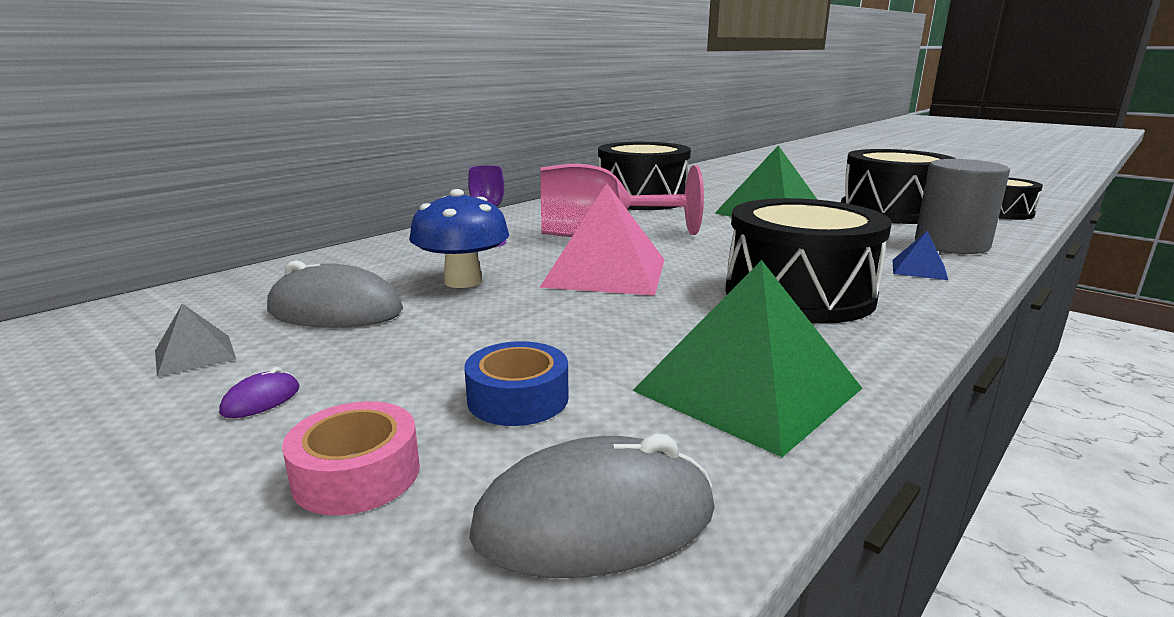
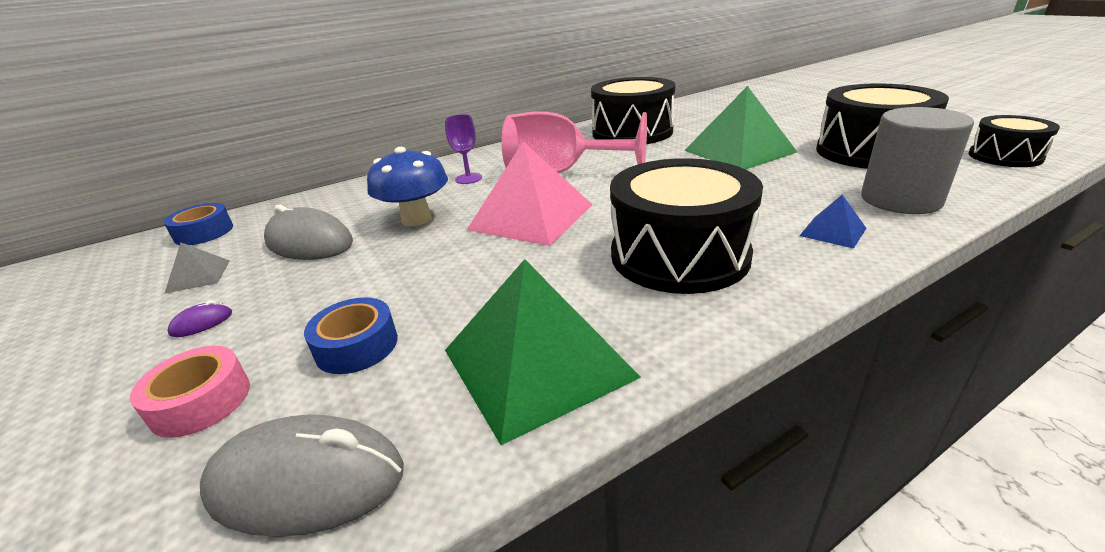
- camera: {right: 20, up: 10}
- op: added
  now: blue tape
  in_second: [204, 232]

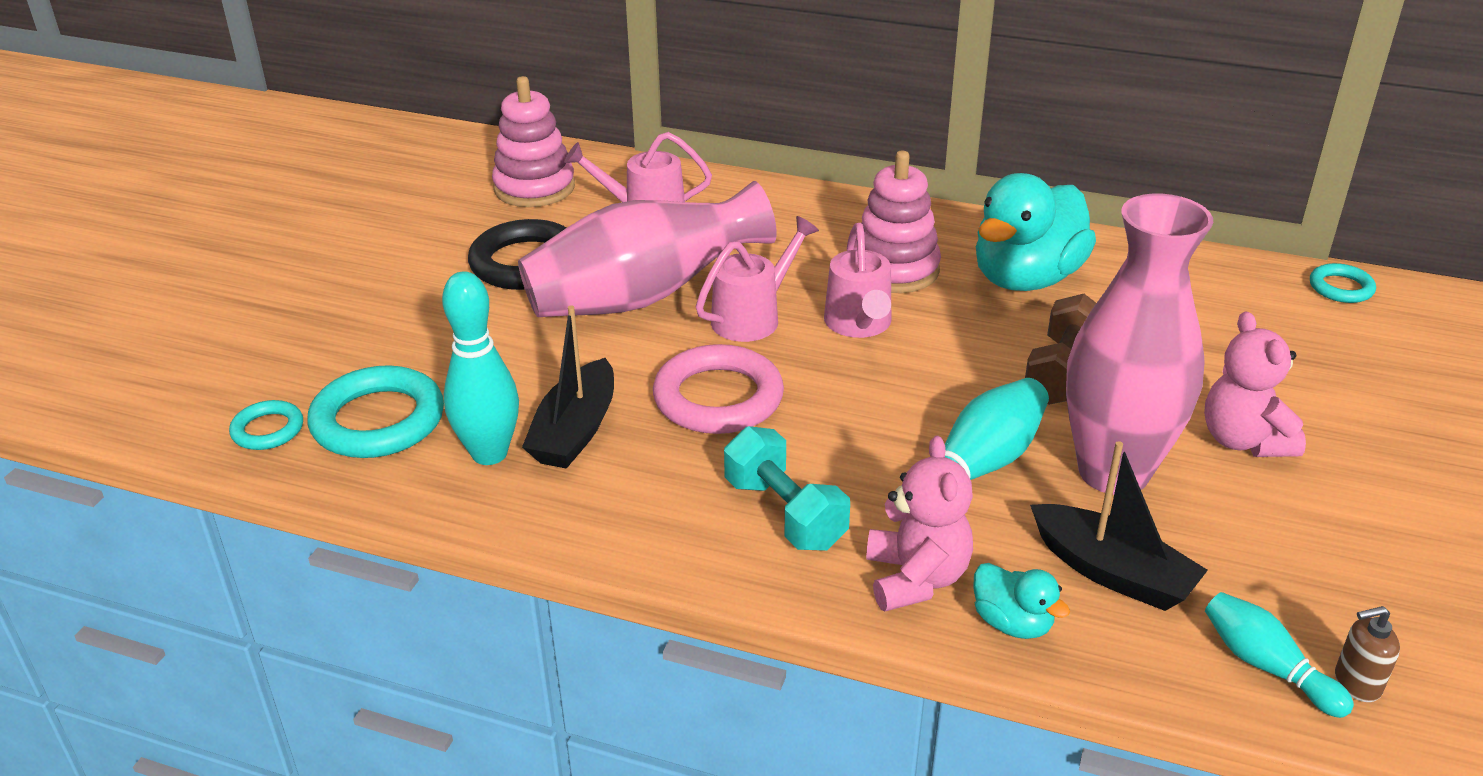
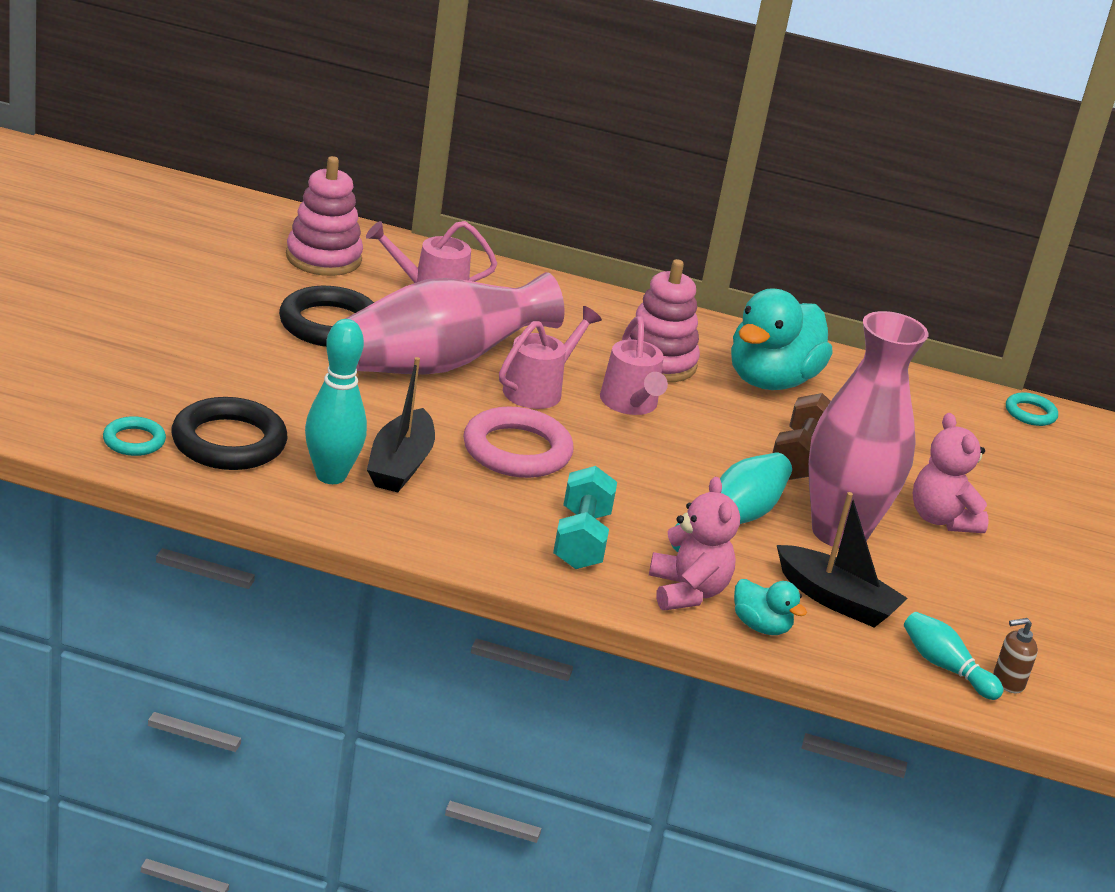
- camera: {right: -10, up: -5}
- op: recoloured
  was: turquoise ring
  now: black ring
  in_first: [378, 420]
  in_second: [229, 442]
- op: turned
  was: turquoise dumbbell
  in_first: [784, 513]
  in_second: [581, 539]
  clockwise: 45

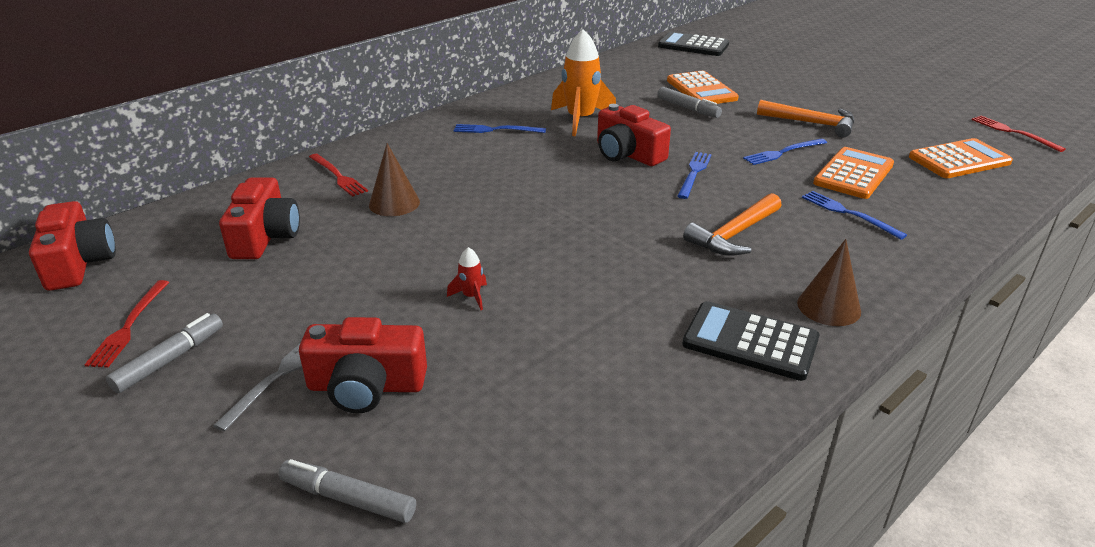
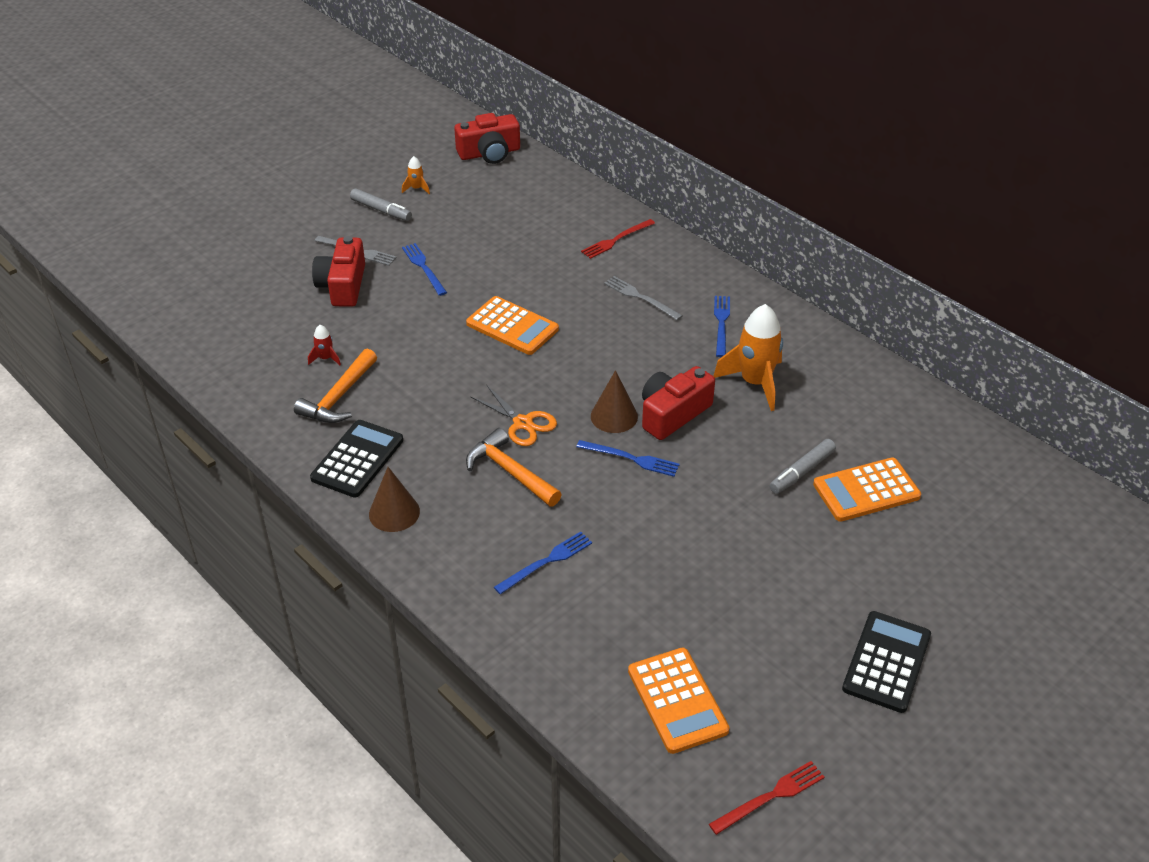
- camera: {right: 90, up: 10}
- op: moved
  was: black calculator
  in_first: [693, 45]
  in_second: [886, 662]
- op: moved
  was: orange hammer
  in_first: [811, 123]
  in_second: [339, 397]
- op: moved
  was: blue fork
  in_first: [783, 152]
  in_second: [424, 268]
- op: moved
  was: brown cone
  in_first: [394, 203]
  in_second: [614, 416]
- op: moved
  was: orange calculator
  in_first: [853, 174]
  in_second: [512, 326]
- op: removed
  was: red camera
  in_first: [265, 236]
- op: moved
  was: red rocket
  in_first: [471, 297]
  in_second: [325, 358]
- op: replaced
  was: red fork
  now: orange rocket
  in_first: [129, 326]
  in_second: [416, 188]
- op: removed
  was: grey marker
  in_first: [348, 499]
- op: added
  now: grey fork
  in_second: [640, 297]
- op: added
  now: orange scissors
  in_second: [523, 423]

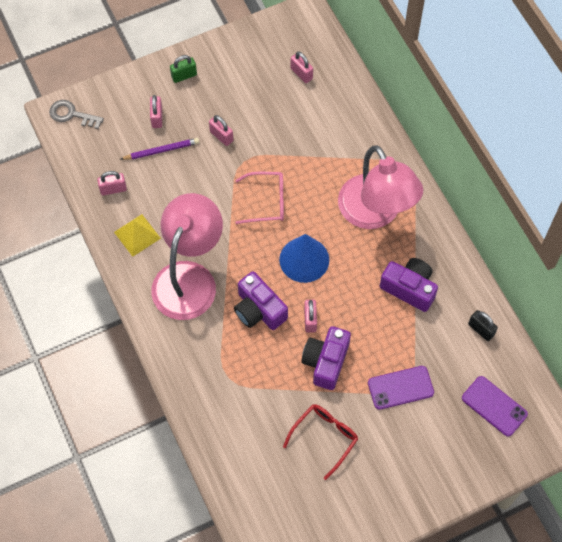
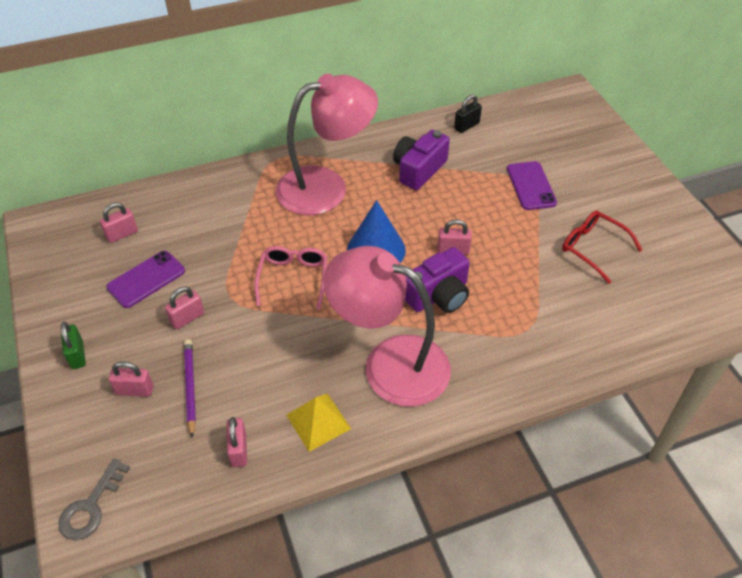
- camera: {right: -85, up: -15}
- op: removed
  was: purple camera
  in_first: [326, 362]
- op: moved
  was: purple phone
  in_first: [494, 406]
  in_second: [146, 279]

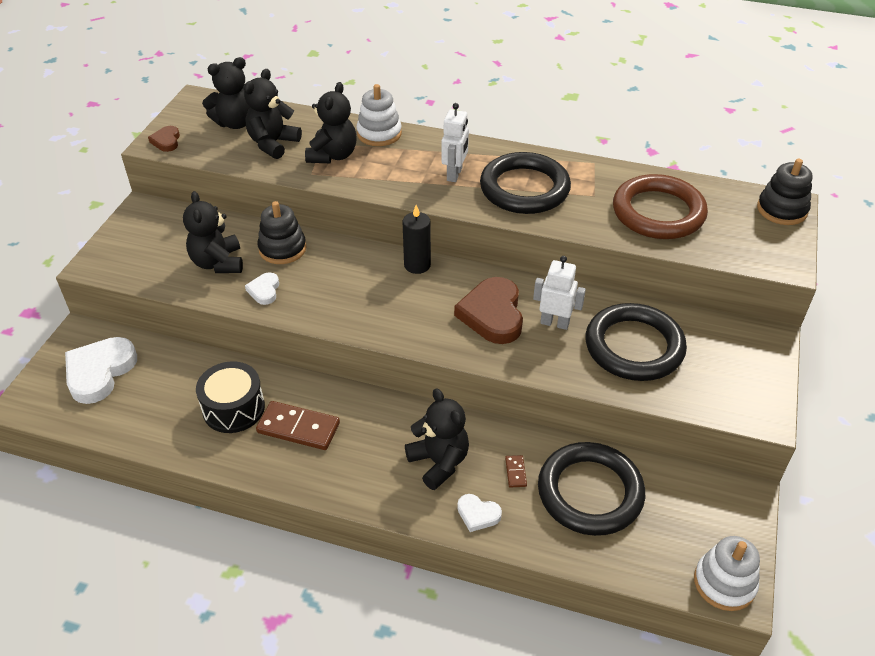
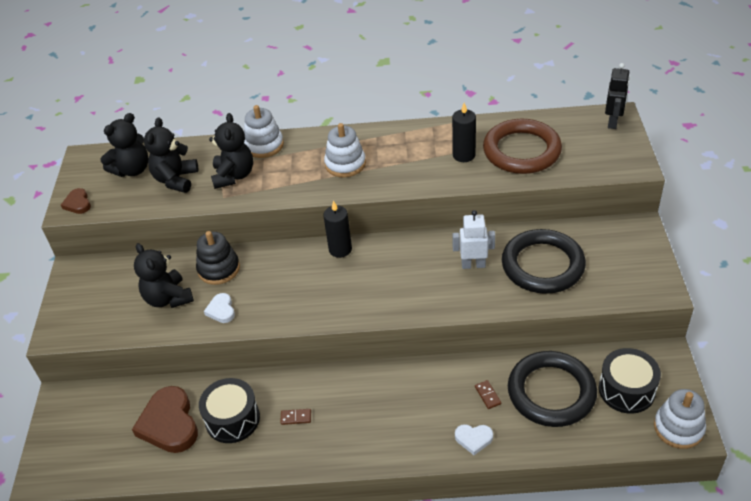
- camera: {right: -15, up: 0}
- op: replaced
  was: white robot
  now: white stacking toy
  in_first: [455, 174]
  in_second: [345, 164]
- op: removed
  was: black ring
  in_first: [524, 189]
- op: replaced
  was: black stacking toy
  now: black robot
  in_first: [782, 210]
  in_second: [613, 122]
- op: moved
  was: brown heart
  in_first: [492, 314]
  in_second: [169, 424]
- op: removed
  was: white heart
  in_first: [99, 372]
- op: removed
  was: black teddy bear
  in_first: [439, 462]
- op: resized
  was: brown domino
  in_first: [298, 428]
  in_second: [296, 417]
  ratio: 0.46
- op: added
  now: black candle
  in_second: [464, 155]
- op: added
  now: black drum
  in_second: [626, 390]

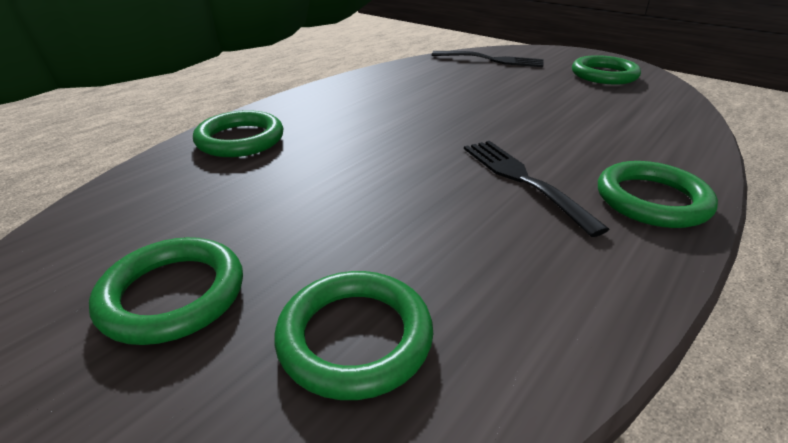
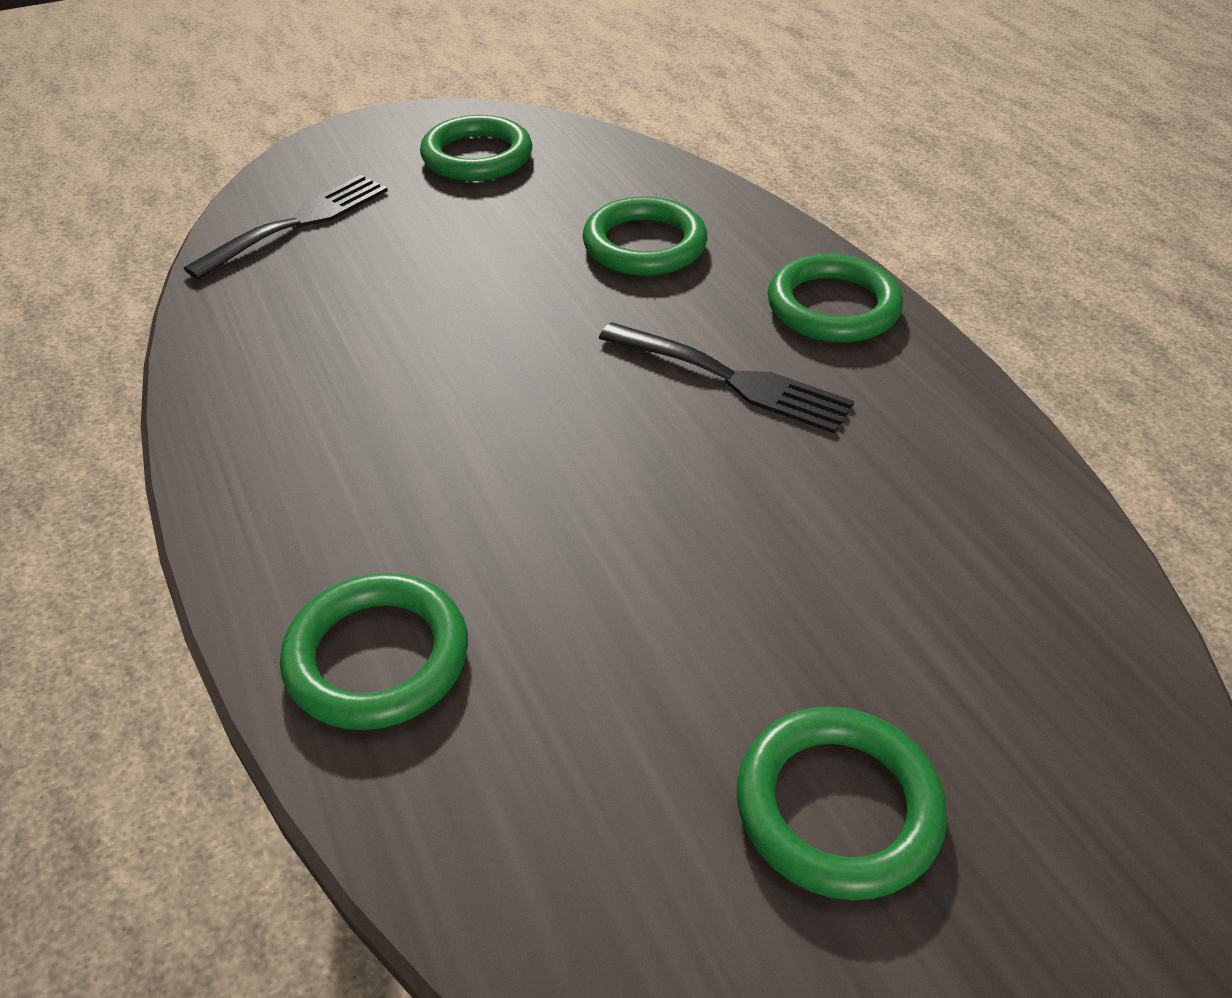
- camera: {right: -65, up: 10}
- op: turned
  was: black fork
  in_first: [522, 179]
  in_second: [733, 379]
  clockwise: -150
- op: moved
  was: green ring
  in_first: [355, 337]
  in_second: [644, 245]

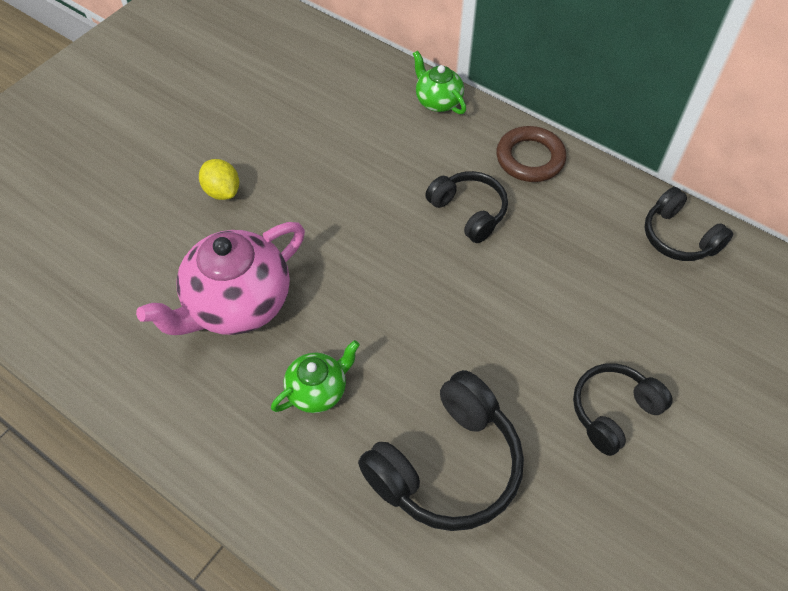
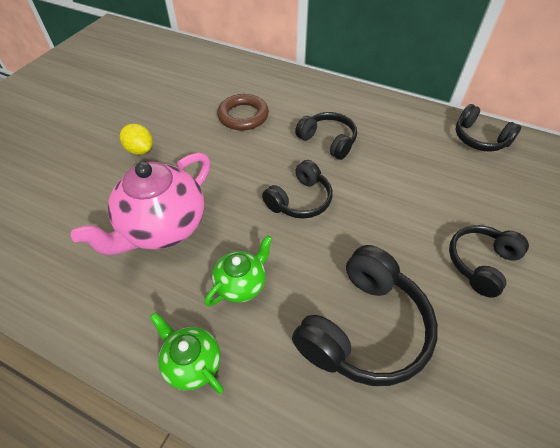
- camera: {right: -10, up: -5}
- op: moved
  was: green teapot
  in_first: [438, 101]
  in_second: [192, 363]
- op: moved
  was: brown ring
  in_first: [530, 158]
  in_second: [243, 116]
- op: added
  now: black headphones
  in_second: [300, 200]

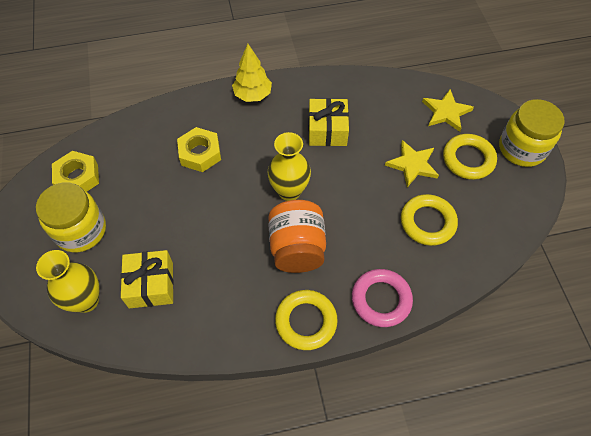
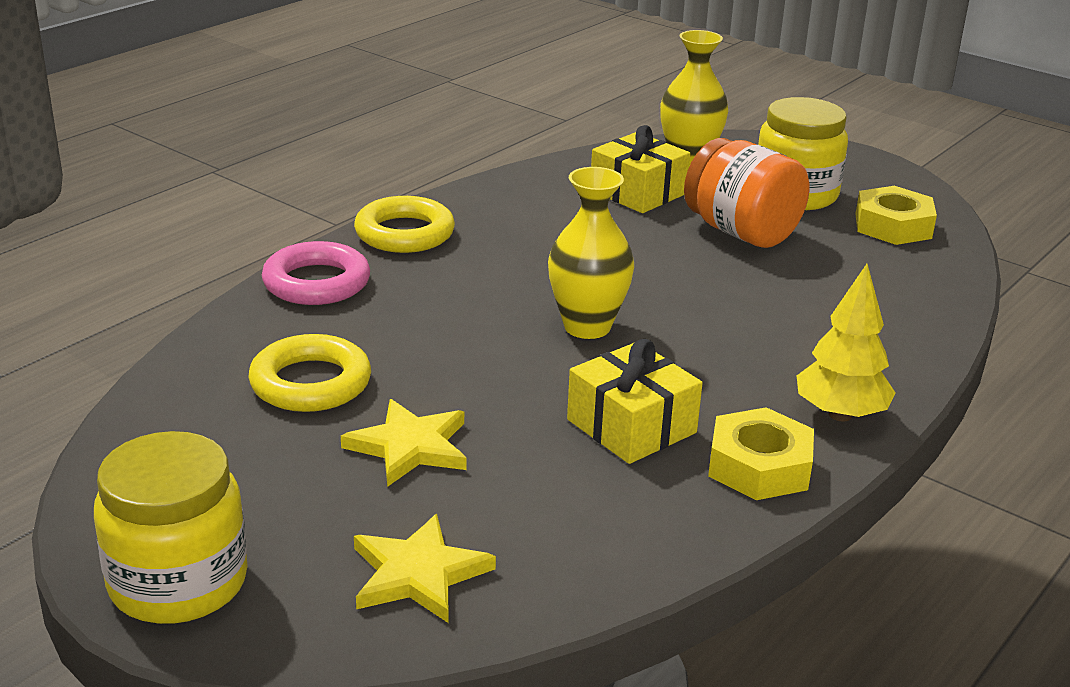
- camera: {right: 140, up: -30}
- op: moved
  was: yellow nut
  in_first: [200, 153]
  in_second: [759, 466]
- op: removed
  was: yellow ring
  in_first: [468, 159]
- op: moved
  was: orange jar
  in_first: [297, 248]
  in_second: [741, 232]

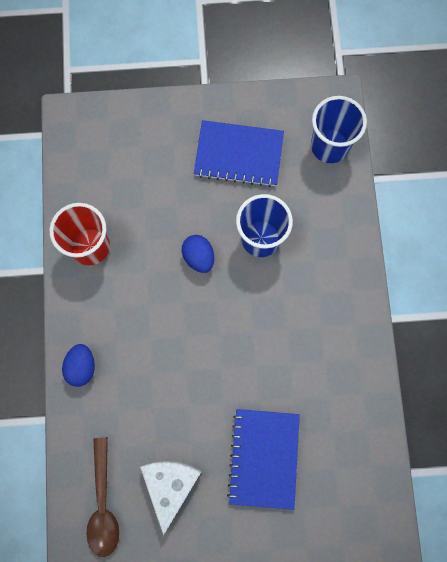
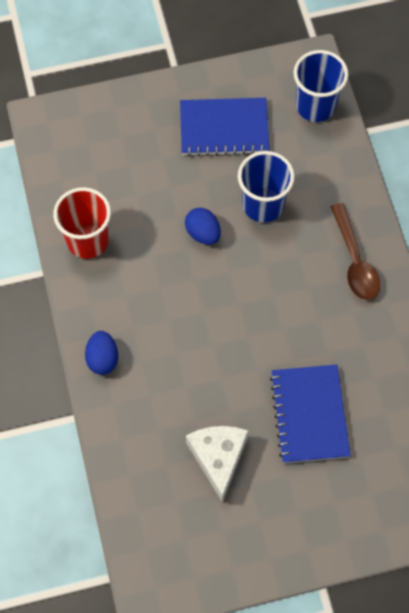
- camera: {right: -10, up: -10}
- op: moved
  was: brown spoon
  in_first: [103, 503]
  in_second: [354, 260]

